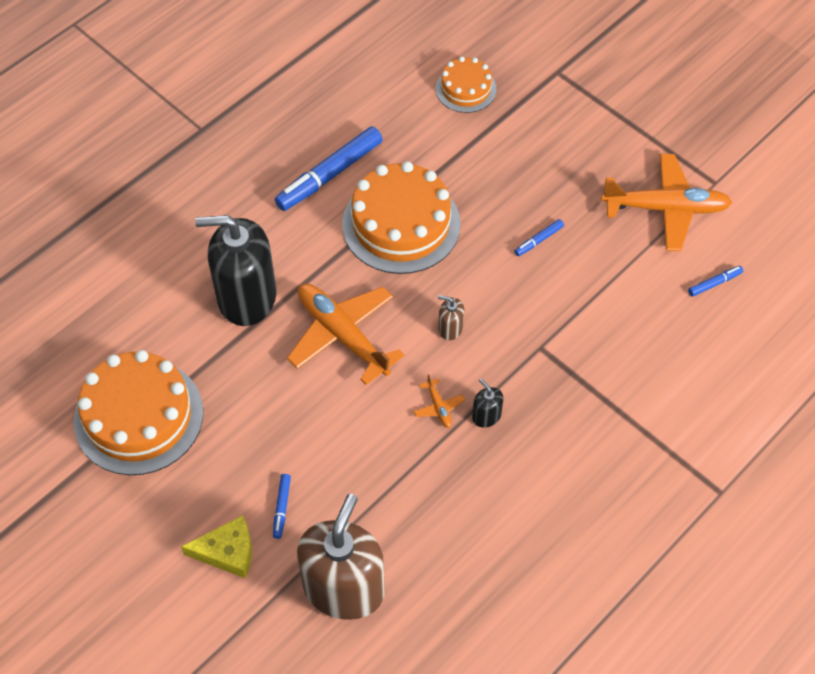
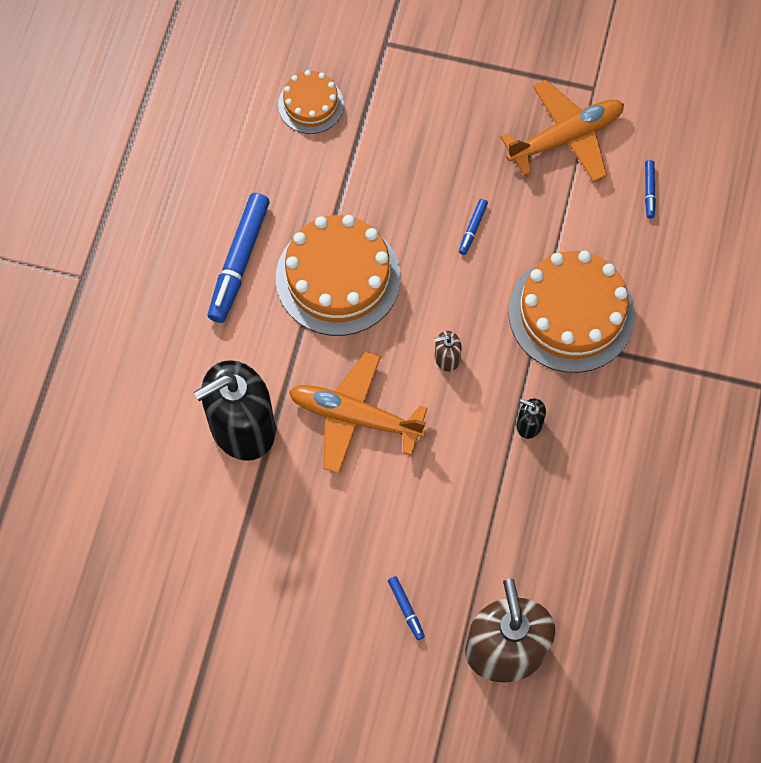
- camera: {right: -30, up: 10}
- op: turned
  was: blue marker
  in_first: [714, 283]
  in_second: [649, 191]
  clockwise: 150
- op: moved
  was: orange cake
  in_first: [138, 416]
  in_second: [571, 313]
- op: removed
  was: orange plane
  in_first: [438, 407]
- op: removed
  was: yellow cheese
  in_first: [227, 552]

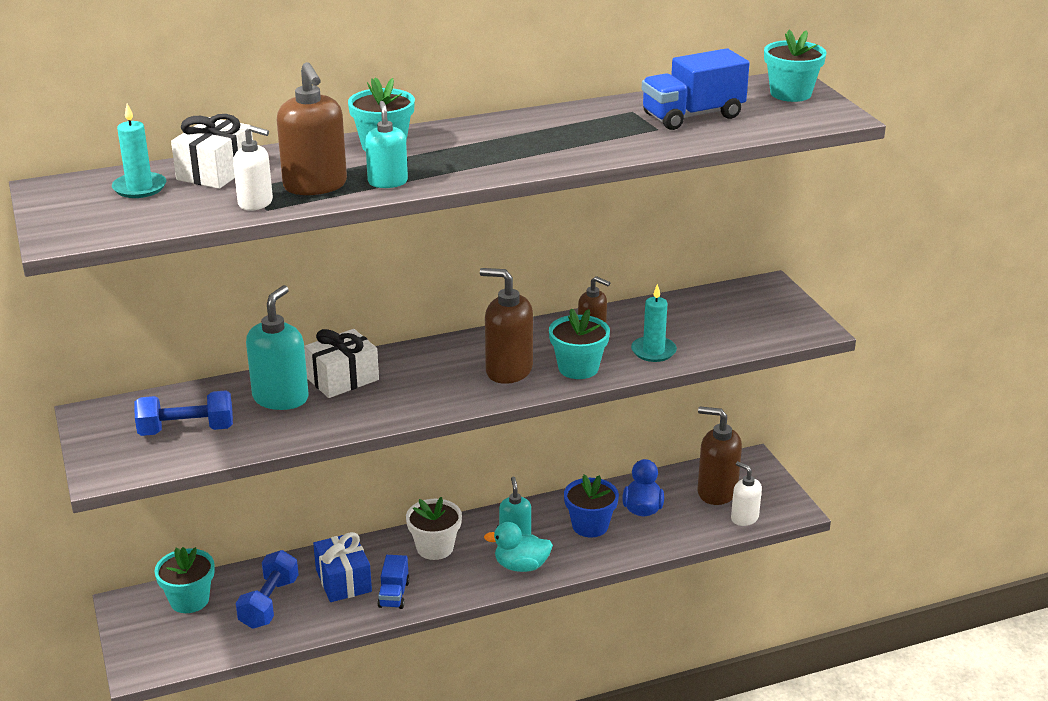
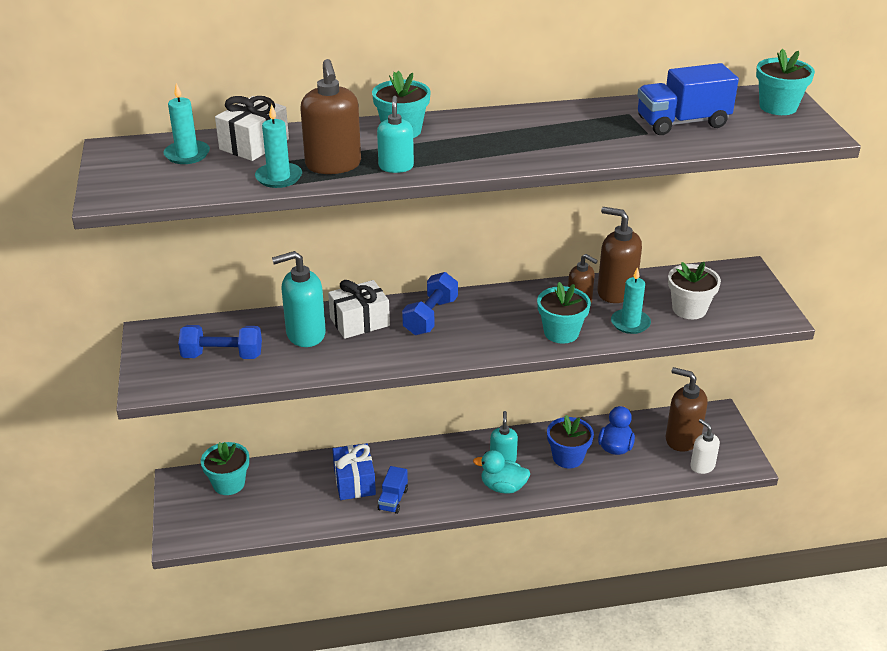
- camera: {right: 10, up: 5}
- op: replaced
  was: white soap dispenser
  now: turquoise candle
  in_first: [256, 203]
  in_second: [279, 177]
- op: moved
  was: brown soap dispenser
  in_first: [508, 370]
  in_second: [616, 292]
- op: turned
  was: turquoise soap dispenser
  in_first: [281, 398]
  in_second: [305, 334]
  clockwise: -135
- op: moved
  was: white flower pot
  in_first: [435, 548]
  in_second: [689, 309]
- op: moved
  was: blue dumbbell
  in_first: [269, 603]
  in_second: [430, 317]

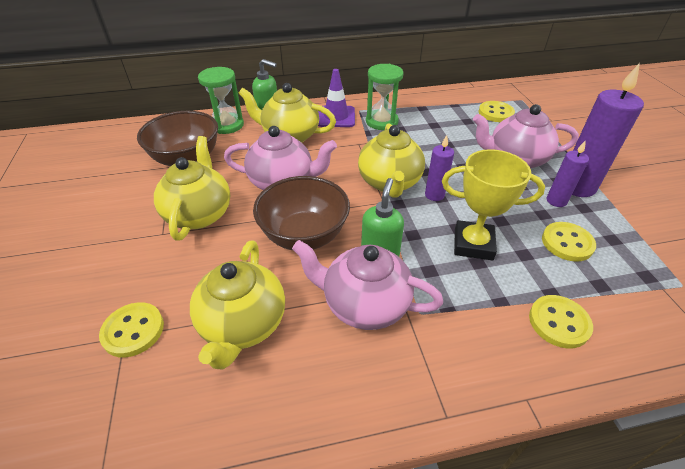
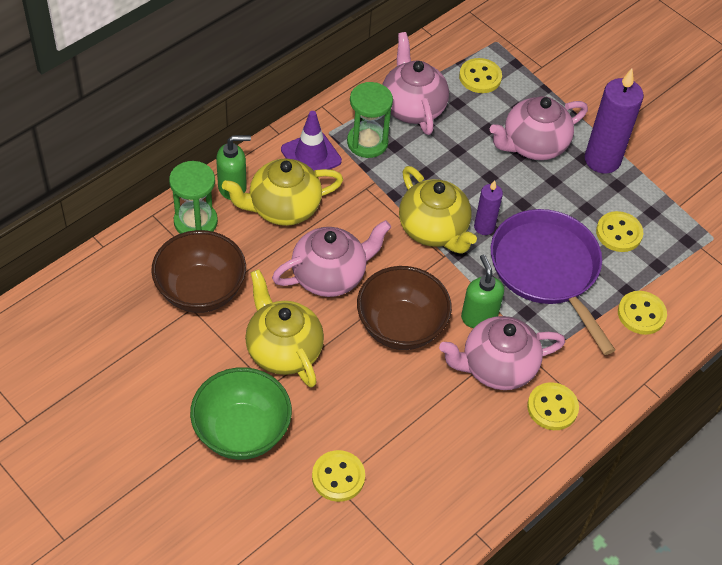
- camera: {right: -35, up: 10}
- op: removed
  was: purple candle
  in_first: [556, 201]
- op: replaced
  was: yellow trophy
  now: purple pan
  in_first: [473, 244]
  in_second: [547, 269]
- op: removed
  was: yellow teapot
  in_first: [243, 324]
- op: added
  now: pink teapot
  in_second: [412, 107]
- op: added
  now: green bowl
  in_second: [242, 432]
- op: added
  now: yellow button
  in_second: [552, 407]

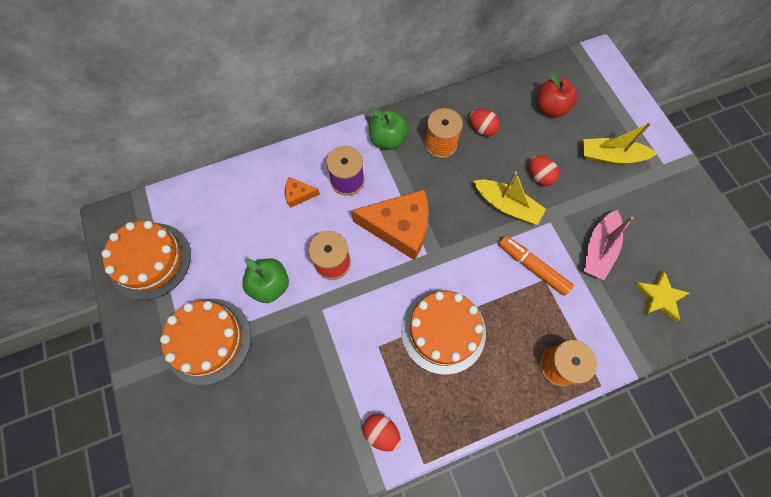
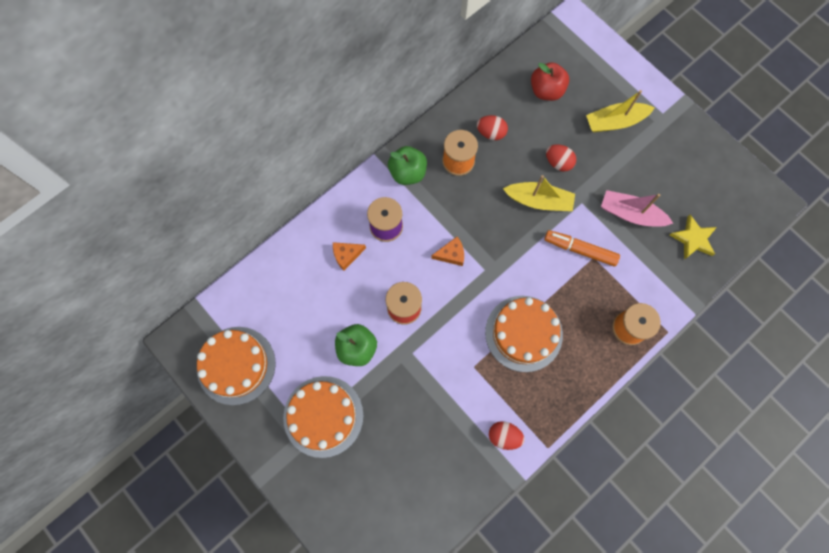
- camera: {right: -20, up: 5}
- op: resized
  was: orange cheese
  in_first: [399, 227]
  in_second: [451, 254]
  ratio: 0.46
- op: turned
  was: pink boat
  in_first: [598, 249]
  in_second: [630, 214]
  clockwise: 105

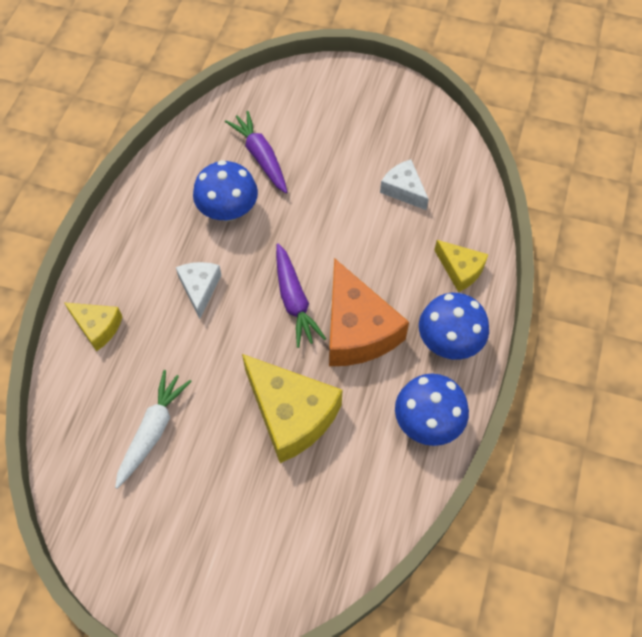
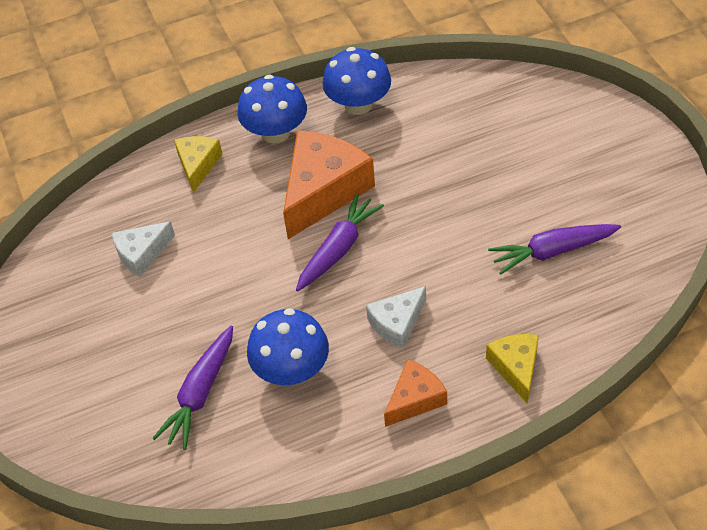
- camera: {right: -125, up: -10}
- op: turned
  was: white cheese
  in_first: [404, 190]
  in_second: [142, 254]
  clockwise: 45
- op: removed
  was: yellow cheese
  in_first: [291, 414]
- op: recoloured
  was: white carrot
  now: purple carrot
  in_first: [153, 431]
  in_second: [552, 251]
- op: added
  now: orange cheese
  in_second: [415, 399]

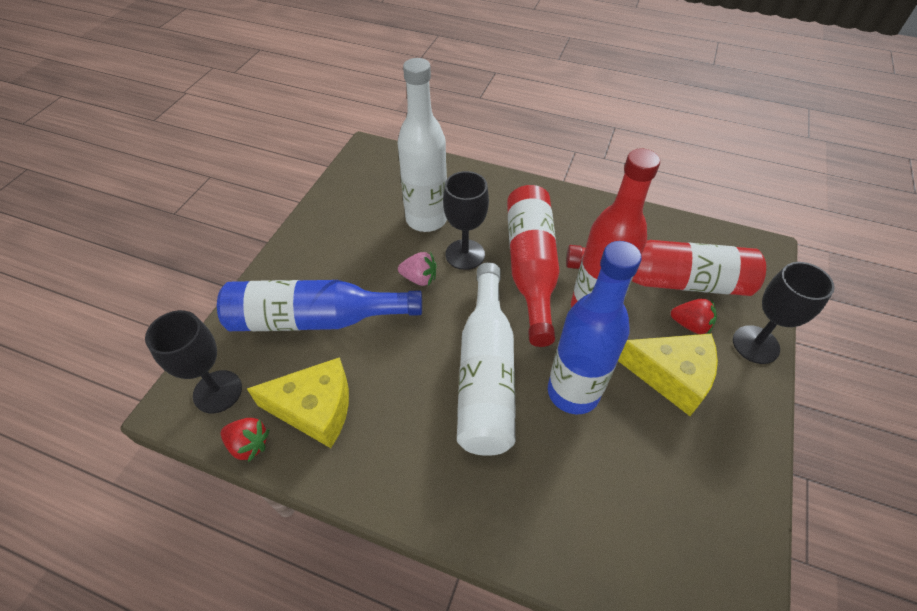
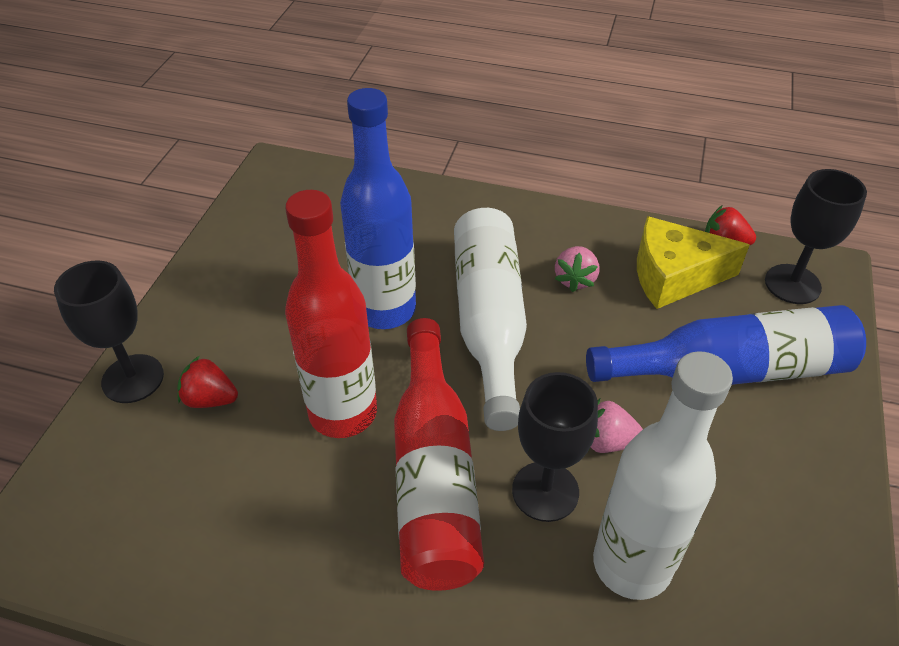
- camera: {right: 175, up: -5}
- op: removed
  was: red bottle
  in_first: [666, 280]
- op: removed
  was: yellow cheese
  in_first: [671, 376]
- op: added
  now: pink strawberry
  in_second: [575, 279]

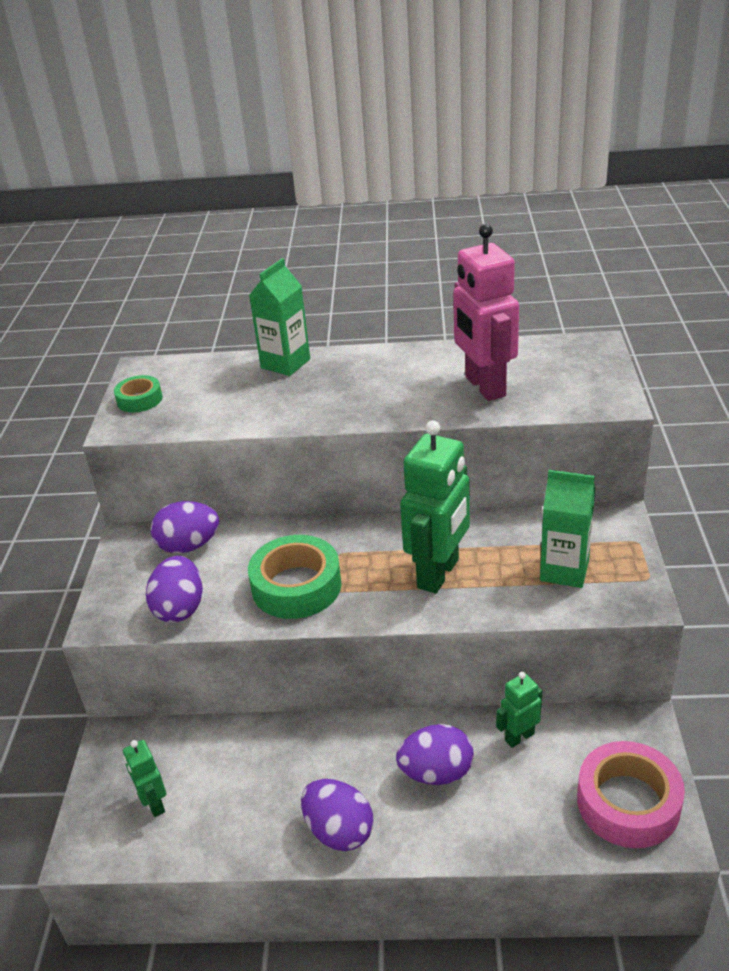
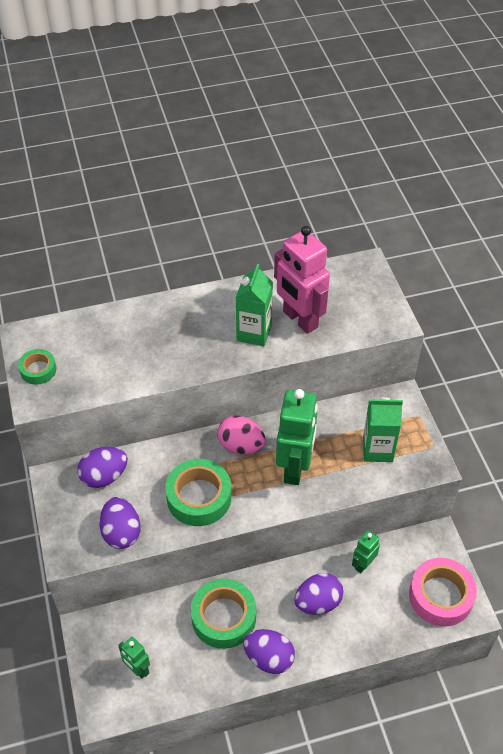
- camera: {right: -20, up: 15}
- op: moved
  was: green carton
  in_first: [285, 363]
  in_second: [254, 333]
- op: added
  now: pink egg
  in_second: [241, 446]
- op: added
  now: green tape
  in_second: [223, 617]

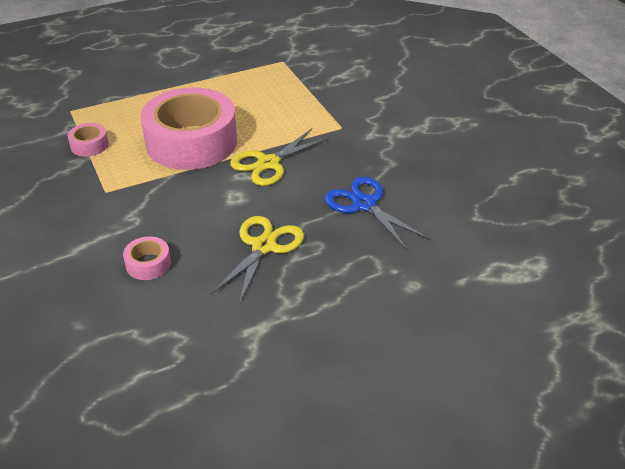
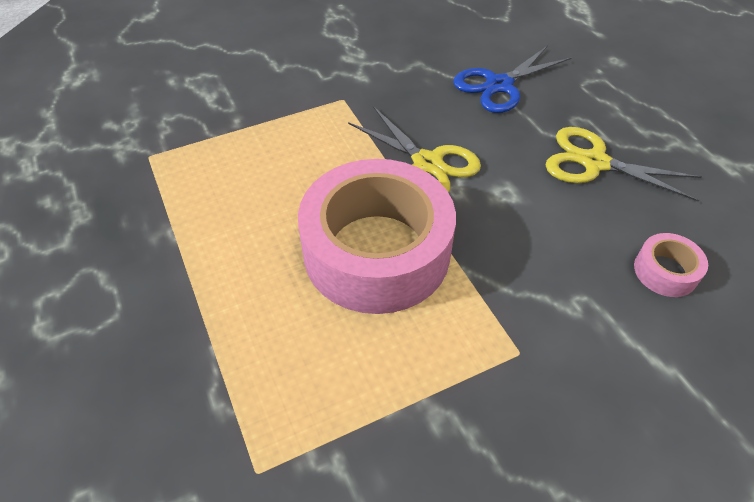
- camera: {right: -90, up: 10}
- op: removed
  was: pink tape
  in_first: [89, 145]

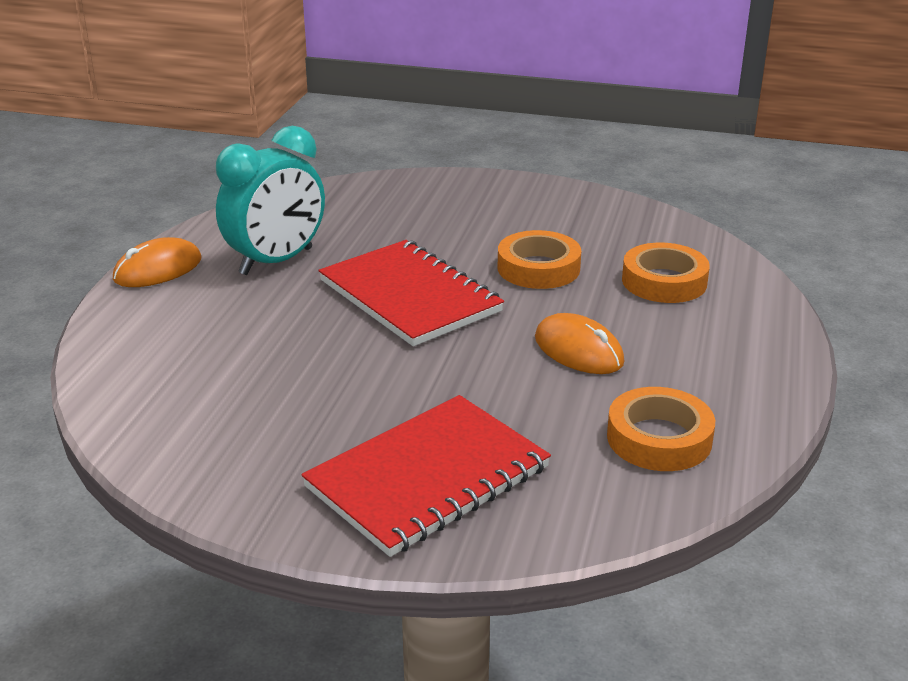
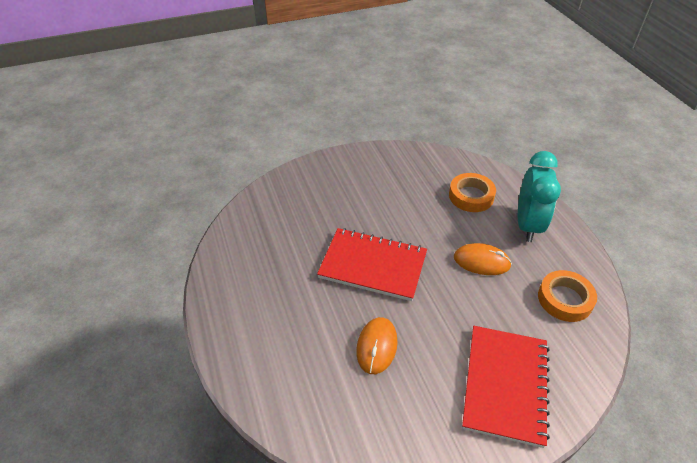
- camera: {right: -35, up: 15}
- op: moved
  was: turquoise clock
  in_first: [276, 261]
  in_second: [527, 225]
- op: removed
  was: orange tape
  in_first: [538, 268]
- op: moved
  was: orange mouse
  in_first: [158, 269]
  in_second: [377, 346]

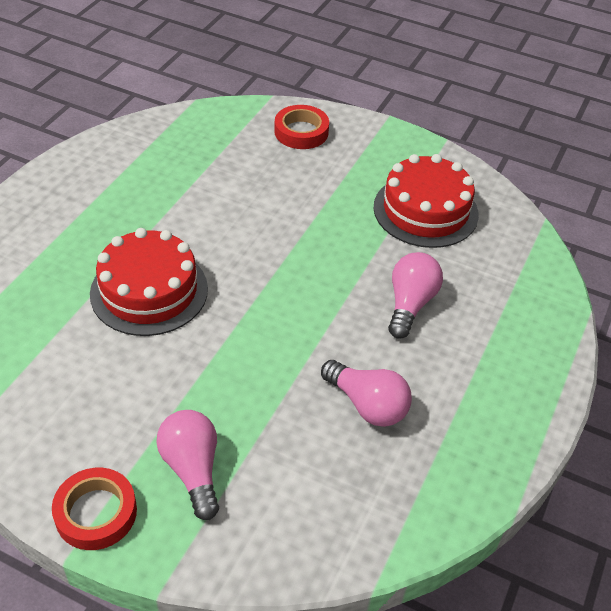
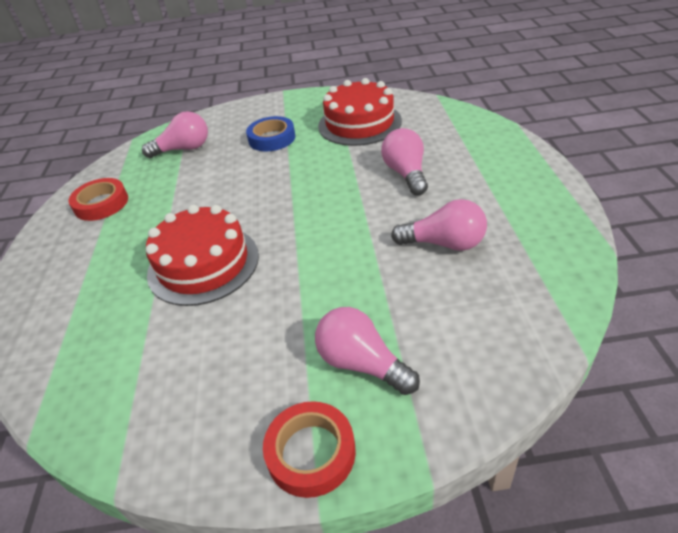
- camera: {right: -25, up: -5}
- op: moved
  was: red tape
  in_first: [301, 132]
  in_second: [101, 204]
- op: added
  now: pink light bulb
  in_second: [184, 149]
- op: added
  now: blue tape
  in_second: [272, 138]

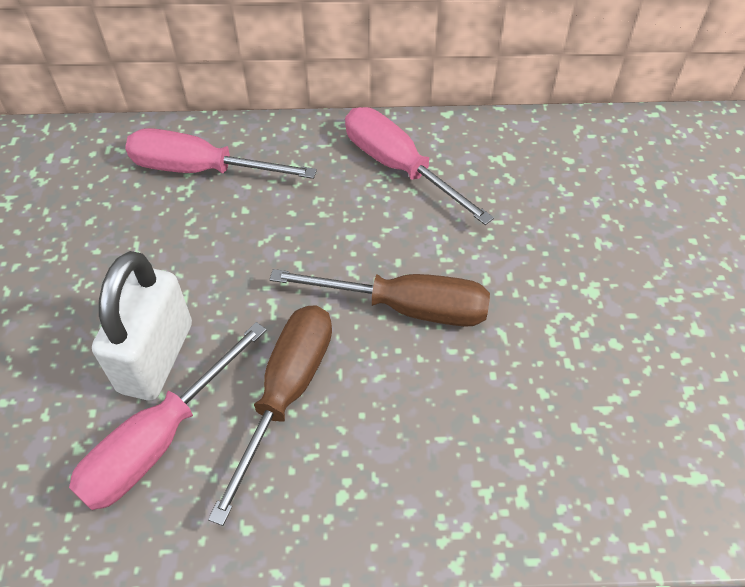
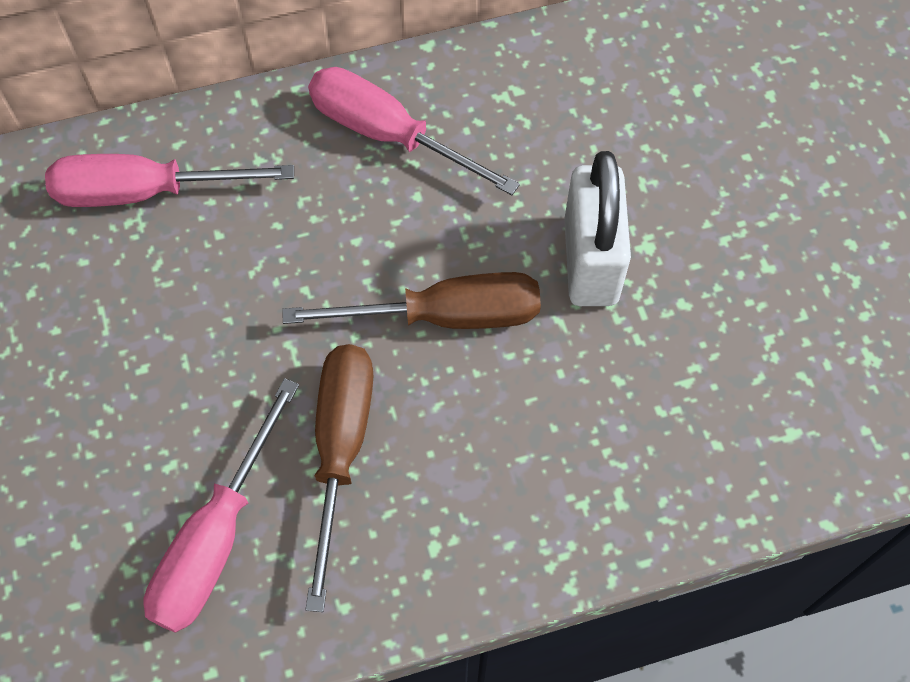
- camera: {right: -15, up: 10}
- op: moved
  was: white padlock
  in_first: [156, 357]
  in_second: [590, 261]

